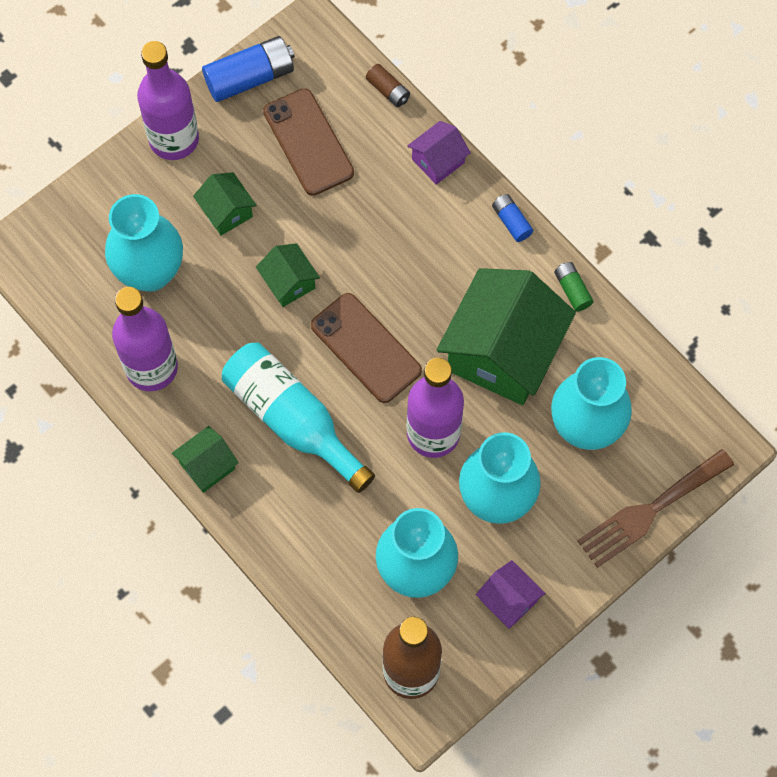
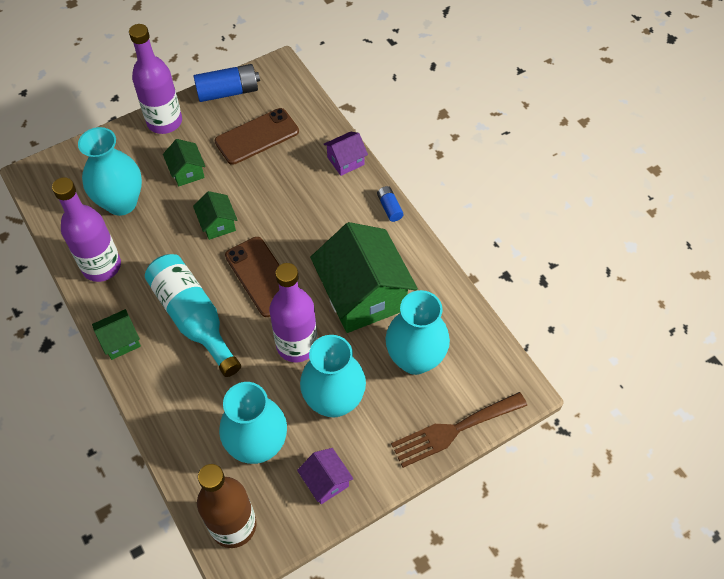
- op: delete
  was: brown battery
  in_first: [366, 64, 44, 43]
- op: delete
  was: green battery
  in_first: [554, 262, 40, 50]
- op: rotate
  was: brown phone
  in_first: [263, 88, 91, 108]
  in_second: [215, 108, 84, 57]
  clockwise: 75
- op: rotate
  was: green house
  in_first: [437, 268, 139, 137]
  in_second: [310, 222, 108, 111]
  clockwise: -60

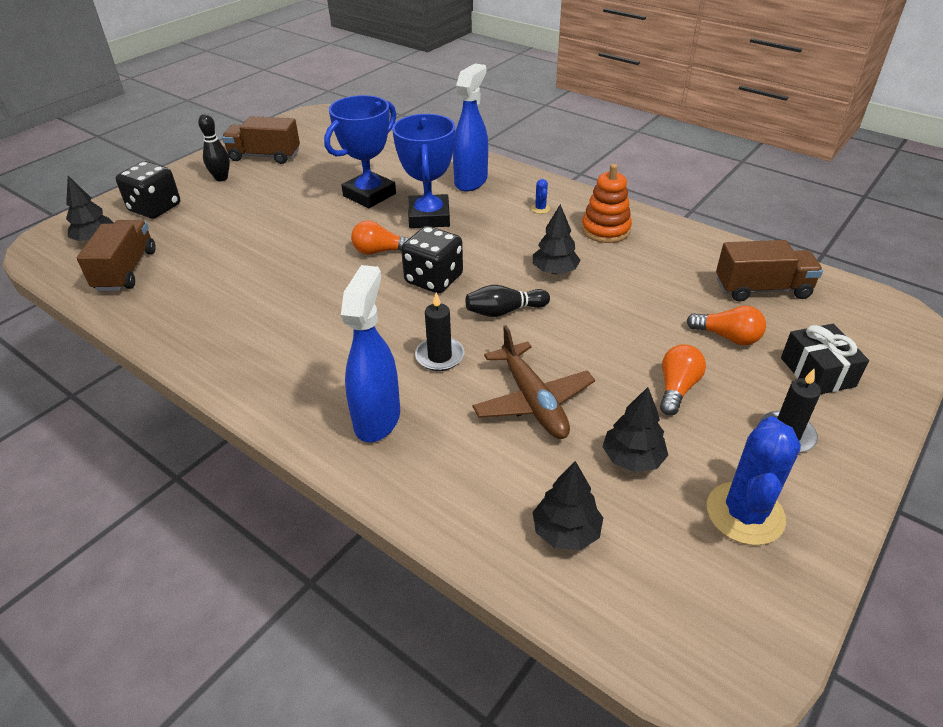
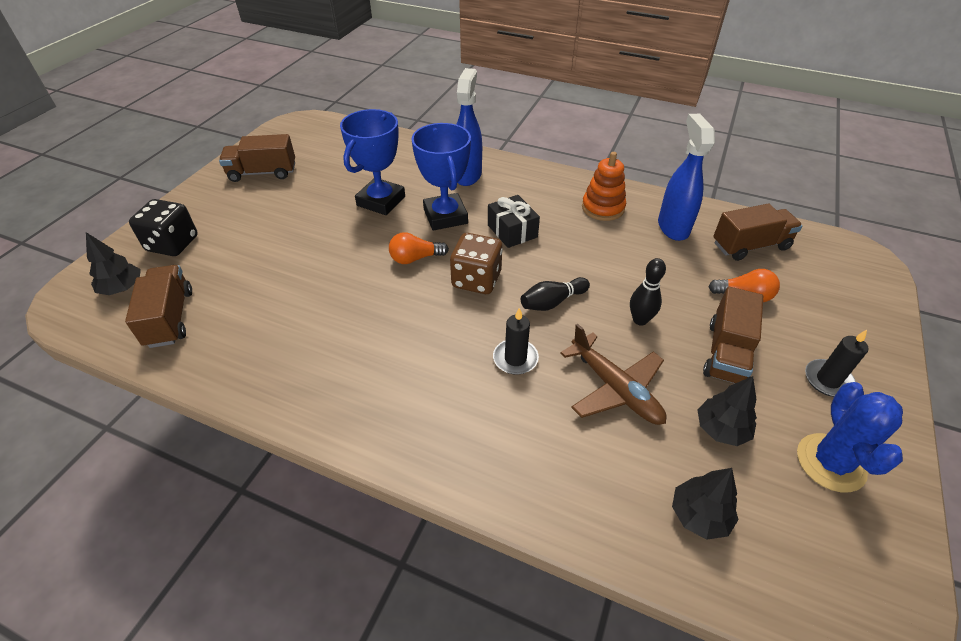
- op: delete
  was: blue cactus
  in_first: [531, 179, 19, 35]
- op: delete
  was: black tree
  in_first: [533, 204, 48, 70]
- op: move
  was: black bowling pin
  in_first: [198, 114, 32, 67]
  in_second: [630, 258, 36, 68]
- op: move
  was: blue spray bottle
  in_first: [341, 265, 59, 177]
  in_second: [658, 114, 57, 127]
- op: move
  was: black gift
  in_first: [781, 324, 88, 70]
  in_second: [488, 195, 52, 53]
- op: replace
  was: orange light bulb
  now: brown truck
  in_first: [660, 344, 46, 71]
  in_second: [703, 287, 60, 96]
- op: recolor
  was: black dice
  now: brown dice
  in_first: [401, 226, 62, 67]
  in_second: [450, 233, 53, 61]

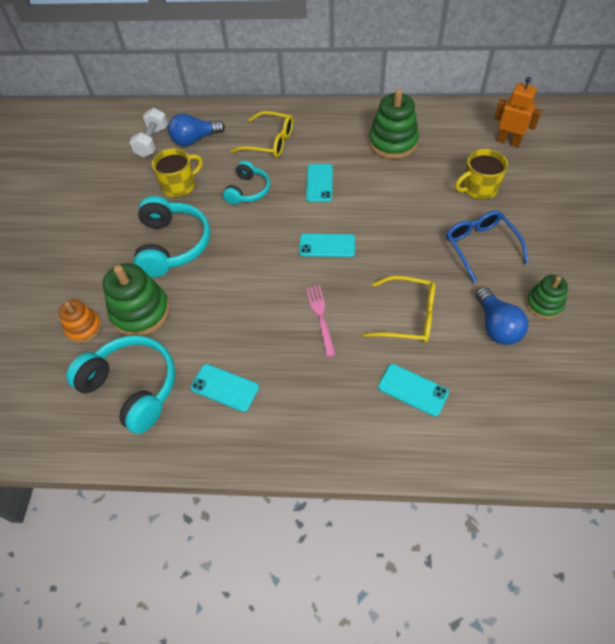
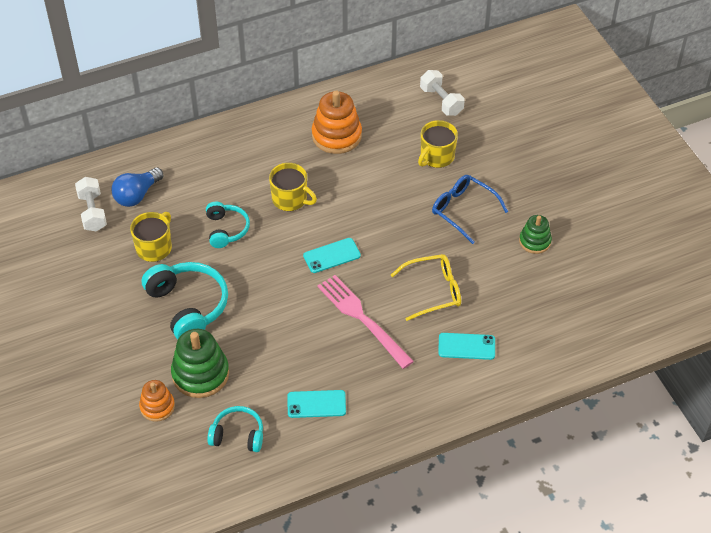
- op: delete
  was: yellow glasses
  in_first: [231, 111, 62, 47]
- op: delete
  was: blue light bulb
  in_first: [476, 287, 52, 58]
- op: replace
  was: turquoise phone
  now: yellow mug
  in_first: [306, 164, 27, 38]
  in_second: [269, 163, 48, 48]
- op: replace
  was: orange robot
  now: white dumbbell
  in_first: [494, 77, 48, 70]
  in_second: [420, 70, 45, 46]
- op: recolor
  was: green stacking toy
  now: orange stacking toy
  in_first: [369, 89, 50, 70]
  in_second: [312, 91, 50, 63]
- op: resize
  was: turquoise headphones
  in_first: [66, 335, 109, 99]
  in_second: [207, 406, 56, 46]
  ratio: 0.6
- op: resize
  was: pink fork
  in_first: [306, 285, 30, 72]
  in_second: [317, 275, 97, 94]
  ratio: 1.7

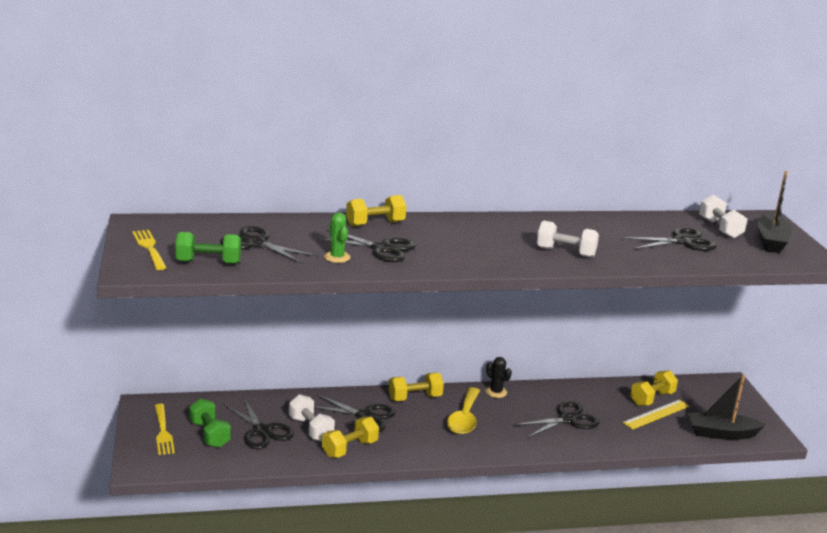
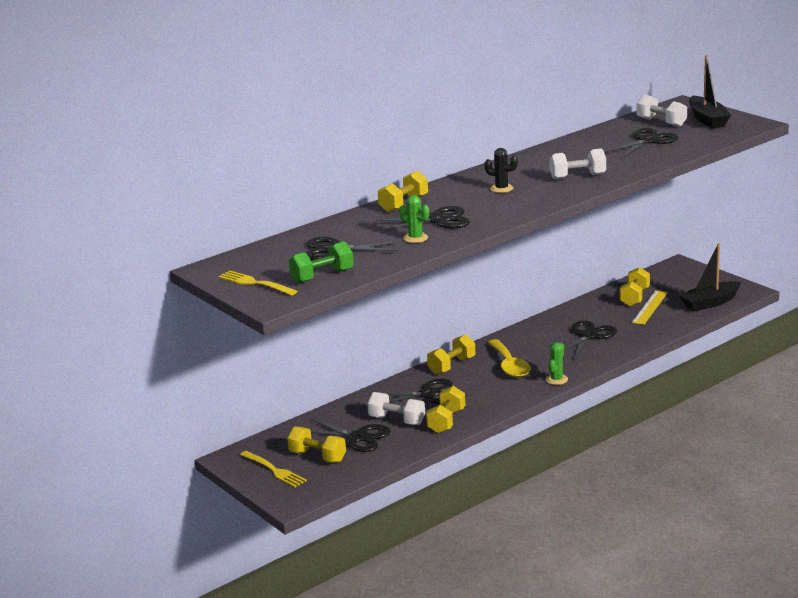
- op: insert
  now: green cactus
  in_second: [546, 342, 22, 43]
- op: move
  was: black cactus
  in_first: [485, 357, 27, 41]
  in_second: [484, 148, 34, 45]
- op: recolor
  was: green dumbbell
  now: yellow dumbbell
  in_first: [189, 398, 42, 50]
  in_second: [287, 426, 59, 37]

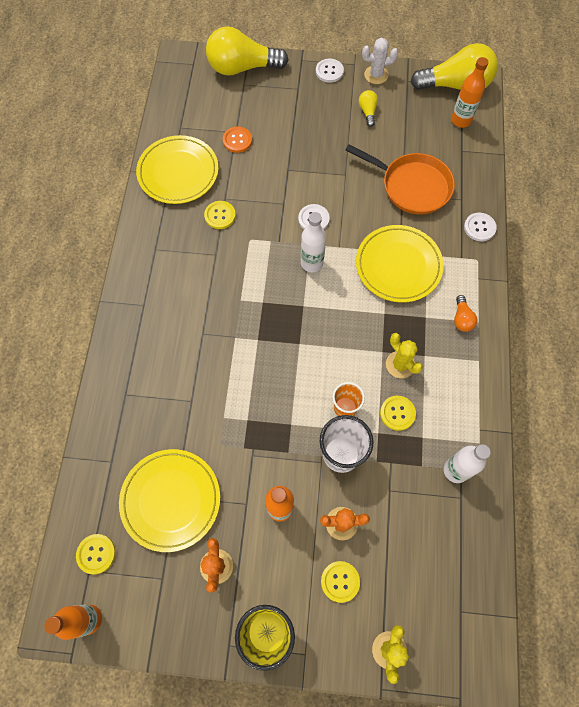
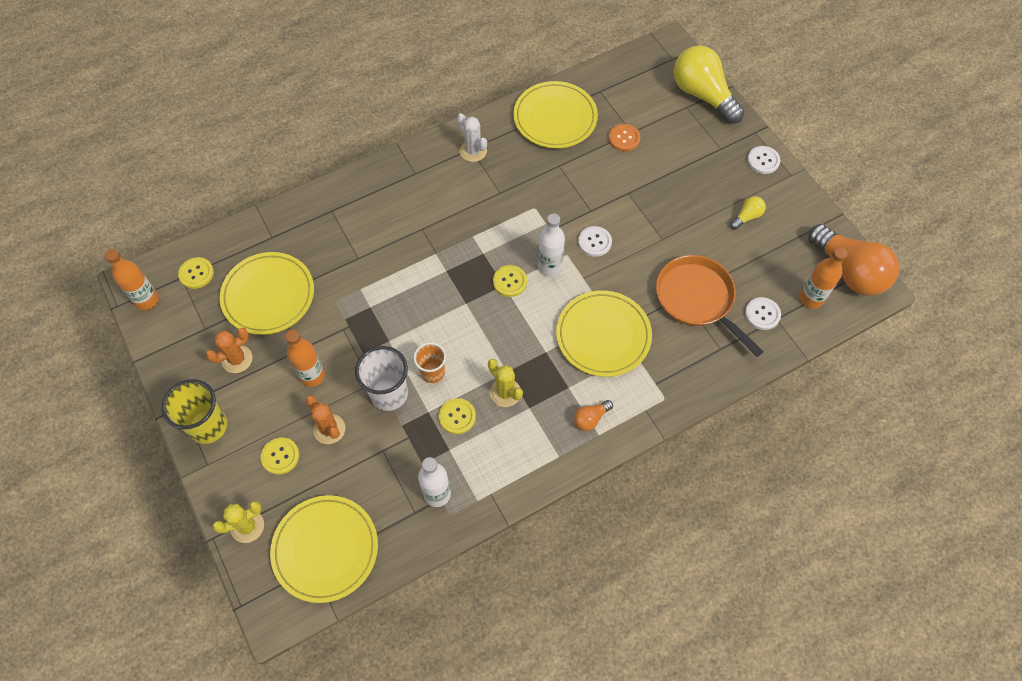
- op: insert
  now: yellow plate
  in_second: [270, 495, 108, 108]
- op: move
  was: yellow button
  in_first: [204, 201, 32, 28]
  in_second: [493, 265, 34, 32]
- op: move
  was: white cactus
  in_first: [362, 38, 36, 46]
  in_second: [457, 113, 30, 49]
- op: move
  was: white button
  in_first: [464, 213, 33, 28]
  in_second: [745, 297, 36, 33]
- op: recolor
  was: yellow light bulb
  now: orange light bulb
  in_first: [411, 43, 87, 47]
  in_second: [809, 224, 90, 71]
- op: rotate
  was: orange pan
  in_first: [345, 144, 110, 71]
  in_second: [656, 255, 108, 102]
  clockwise: 150
- op: rotate
  was: yellow cactus
  in_first: [386, 333, 37, 45]
  in_second: [488, 359, 35, 48]
  clockwise: -60

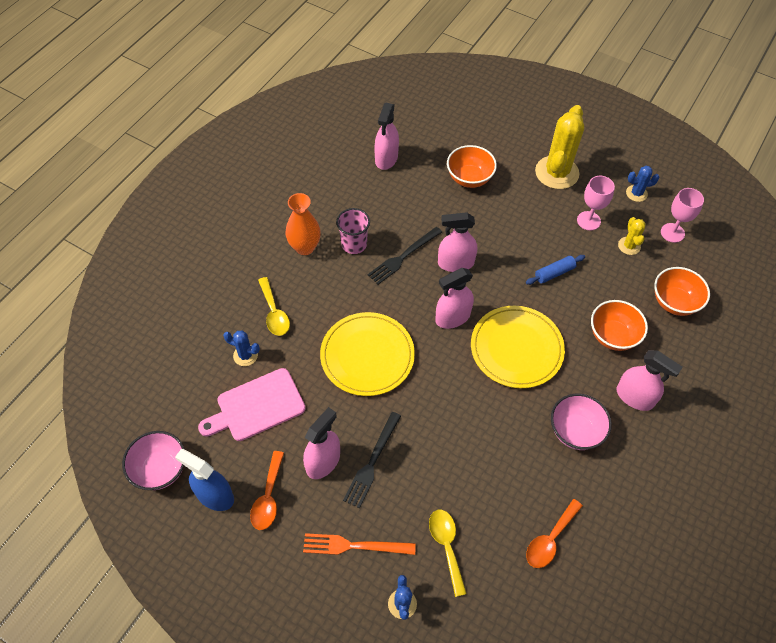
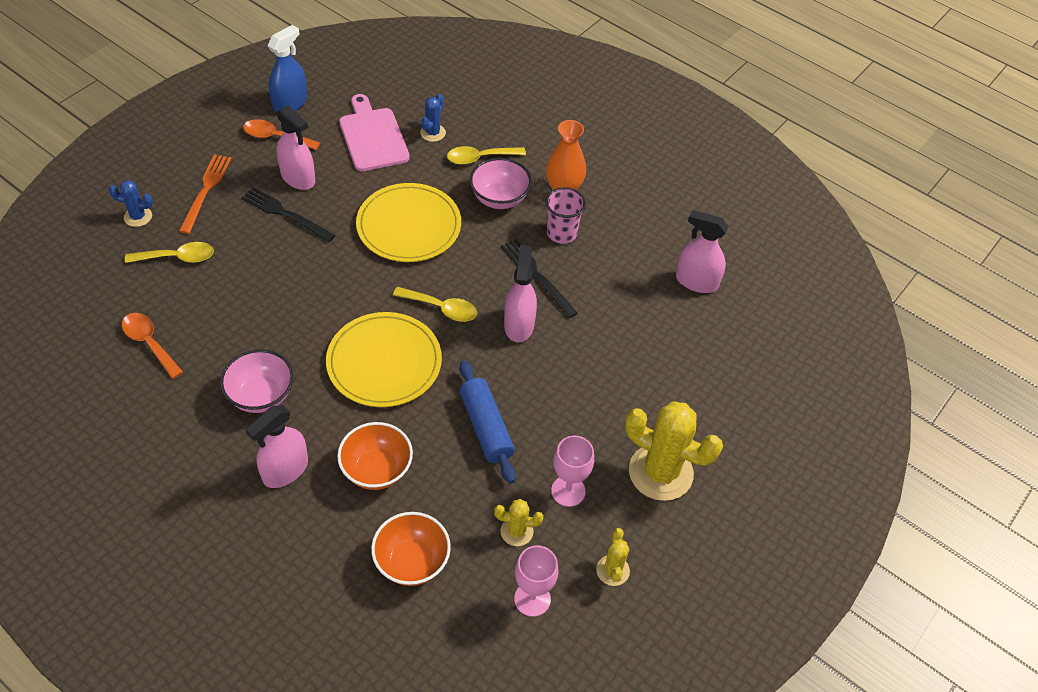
- op: delete
  was: orange bowl
  in_first: [447, 145, 50, 43]
- op: move
  was: pink bowl
  in_first: [122, 431, 62, 59]
  in_second: [470, 158, 62, 51]
- op: replace
  was: pink spray bottle
  now: yellow spoon
  in_first: [435, 268, 39, 61]
  in_second: [393, 287, 84, 35]
- op: recolor
  was: blue cactus
  now: yellow cactus
  in_first: [626, 166, 34, 36]
  in_second: [596, 528, 34, 58]
- op: resize
  was: blue rolling pin
  in_first: [526, 255, 59, 30]
  in_second: [459, 360, 57, 124]
  ratio: 1.56

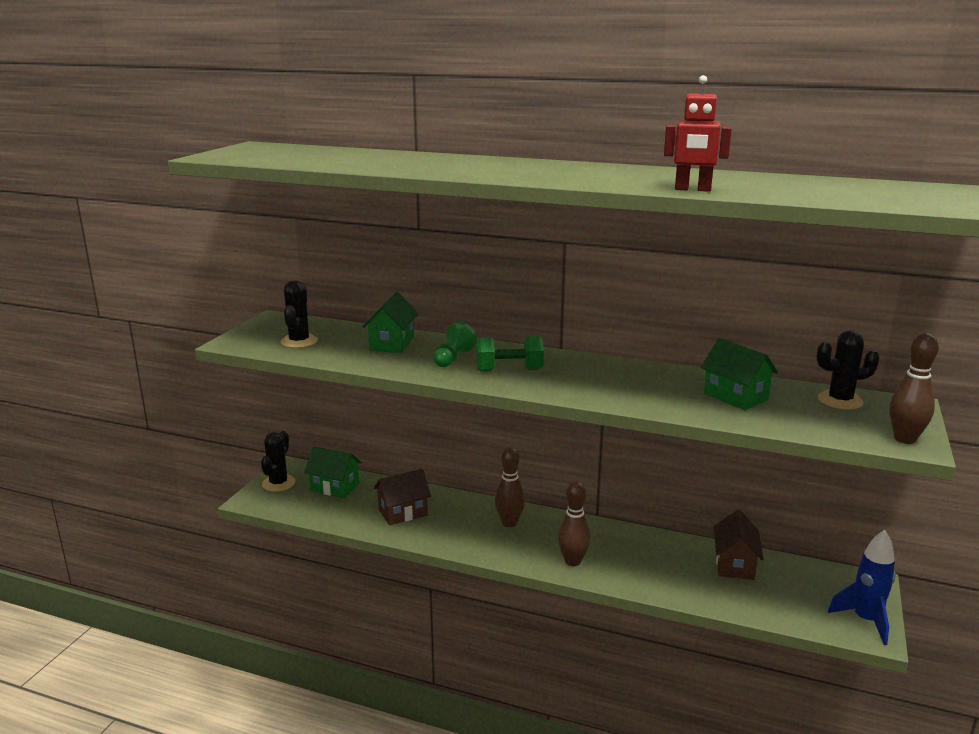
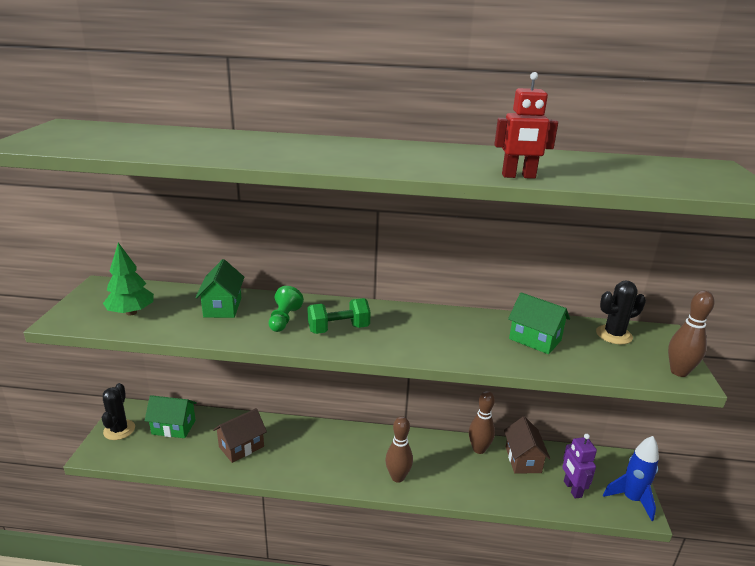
- op: insert
  now: purple robot
  in_second: [562, 434, 35, 65]
- op: move
  was: brown bowling pin
  in_first: [495, 447, 30, 80]
  in_second: [469, 391, 26, 63]
- op: replace
  was: black cactus
  now: green tree
  in_first: [281, 281, 37, 67]
  in_second: [103, 243, 51, 73]

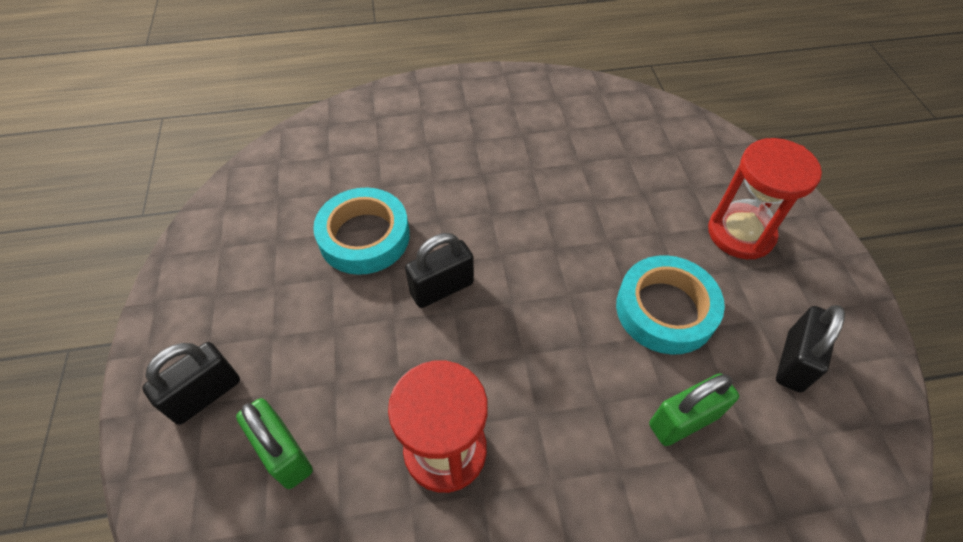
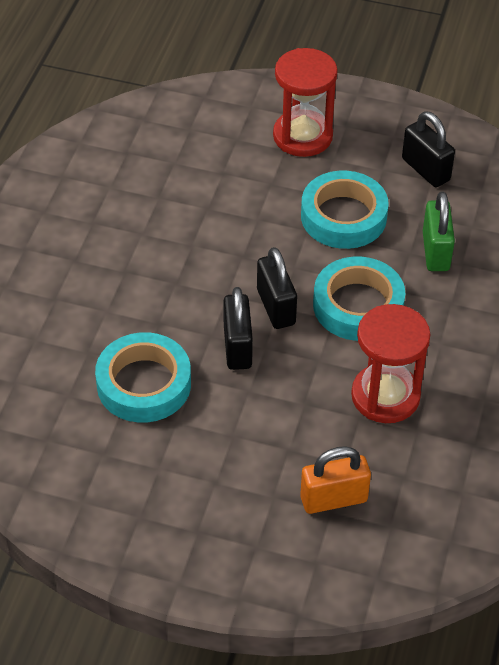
- op: insert
  now: turquoise tape
  in_second: [313, 257, 93, 84]
- op: move
  was: black padlock
  in_first: [142, 342, 98, 83]
  in_second: [257, 247, 40, 82]
- op: recolor
  was: green padlock
  now: orange padlock
  in_first: [236, 398, 77, 91]
  in_second: [300, 446, 71, 68]

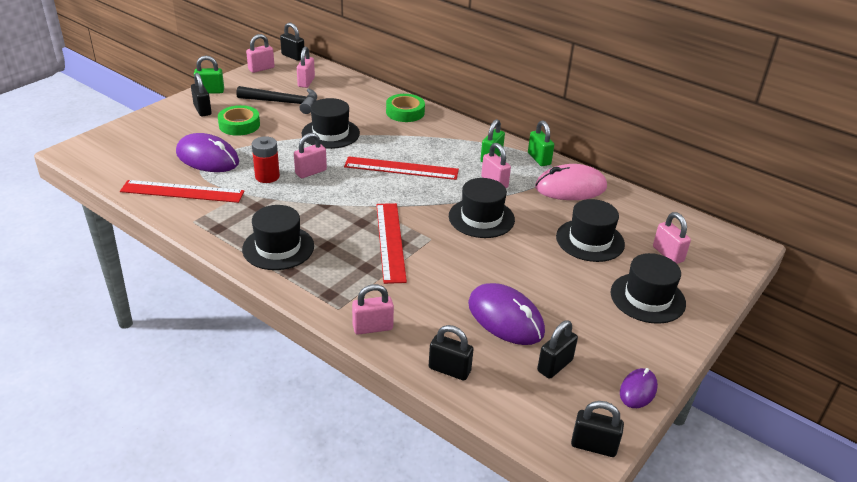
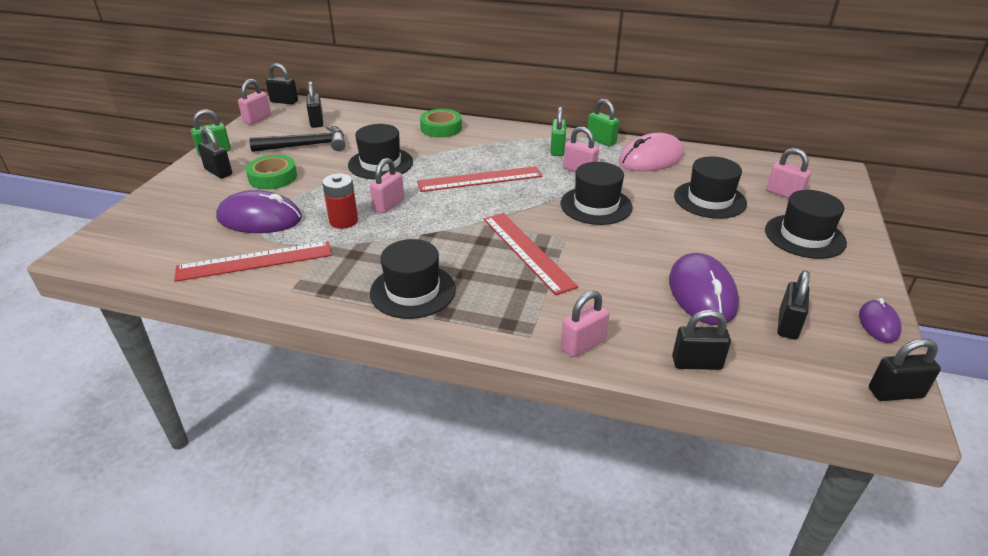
- op: recolor
  was: pink padlock
  now: black padlock
  in_first: [297, 47, 18, 41]
  in_second: [307, 81, 16, 47]
- op: rotate
  was: purple mouse
  in_first: [468, 283, 77, 62]
  in_second: [669, 253, 70, 72]
  clockwise: 60

